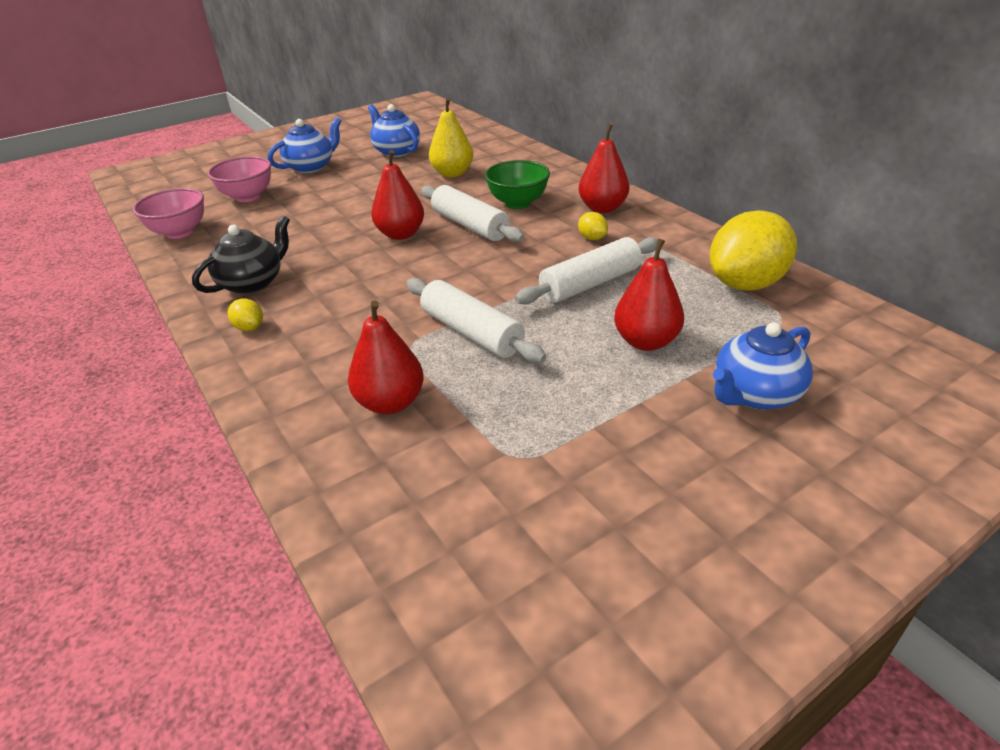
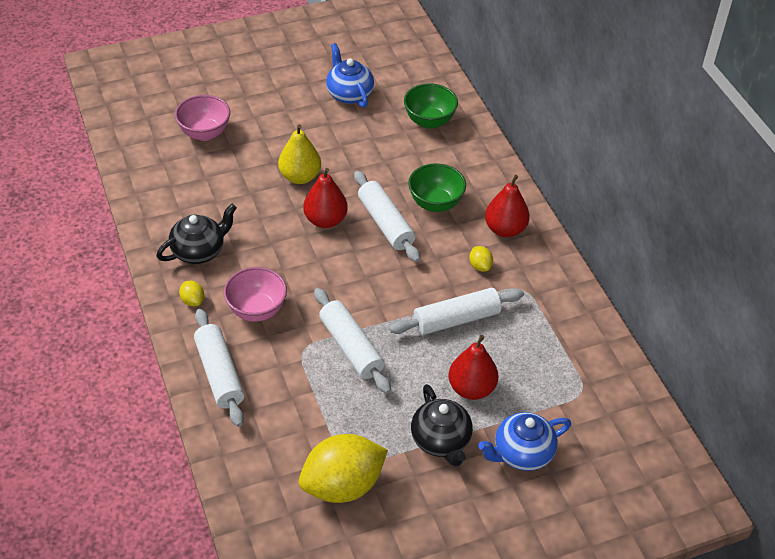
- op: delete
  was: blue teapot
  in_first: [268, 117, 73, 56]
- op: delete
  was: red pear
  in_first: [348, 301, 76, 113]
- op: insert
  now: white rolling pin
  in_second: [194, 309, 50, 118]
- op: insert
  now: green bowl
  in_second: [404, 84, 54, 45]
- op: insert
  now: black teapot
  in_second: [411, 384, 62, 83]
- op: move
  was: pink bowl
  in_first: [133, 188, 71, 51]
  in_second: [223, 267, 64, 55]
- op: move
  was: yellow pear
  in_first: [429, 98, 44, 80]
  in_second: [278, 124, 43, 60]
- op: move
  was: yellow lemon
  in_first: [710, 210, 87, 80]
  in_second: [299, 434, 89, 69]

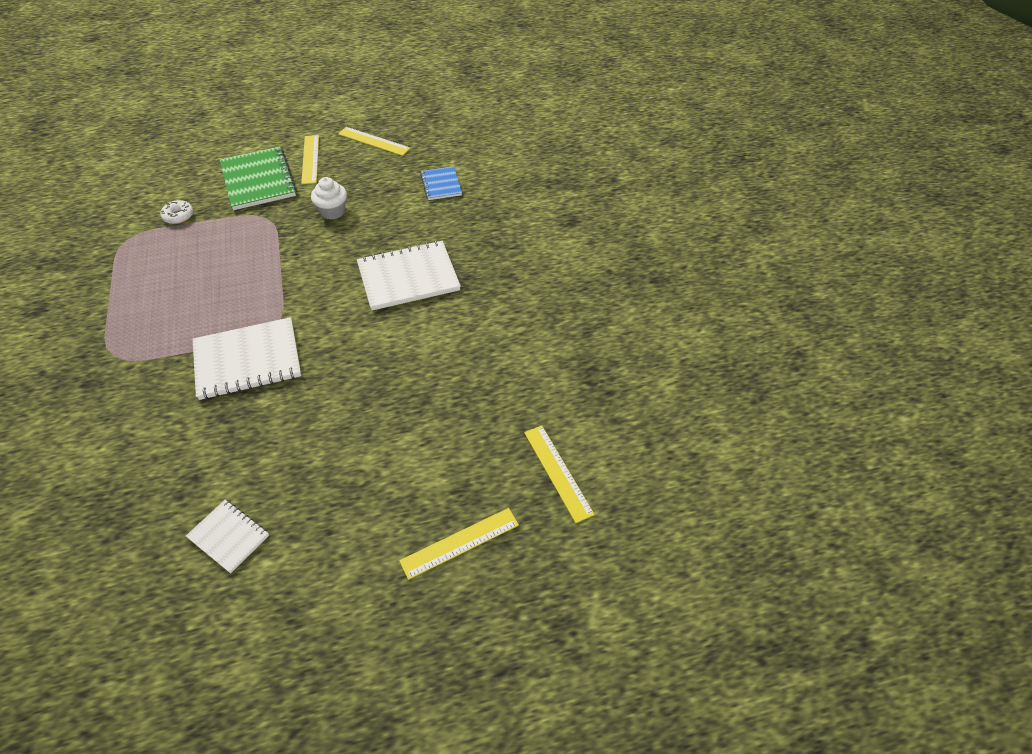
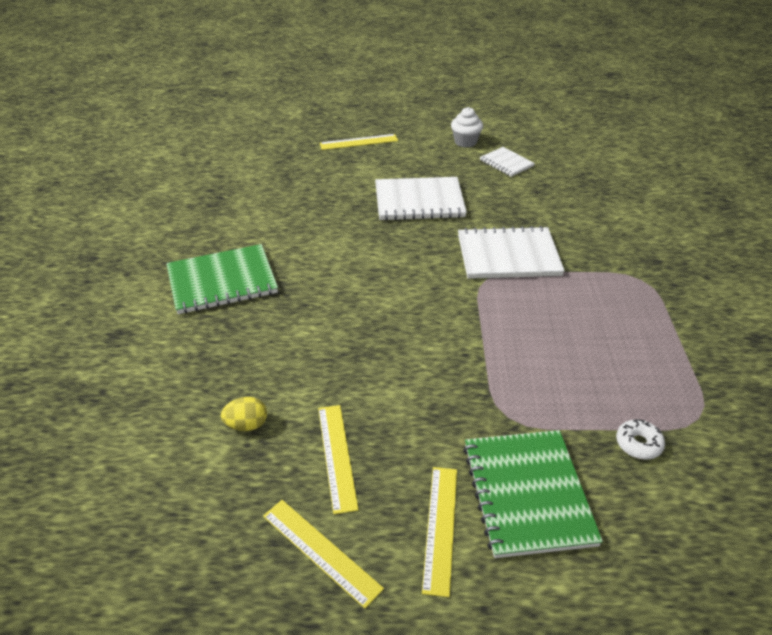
- op: insert
  now: green notebook
  in_second: [166, 244, 112, 70]
- op: move
  was: white cupcake
  in_first: [311, 177, 36, 43]
  in_second: [451, 107, 32, 40]
- op: move
  was: white notebook
  in_first: [357, 241, 104, 70]
  in_second: [375, 177, 92, 44]
- op: move
  was: yellow ruler
  in_first: [524, 425, 71, 98]
  in_second: [318, 405, 41, 109]
- op: replace
  was: blue notebook
  now: yellow egg
  in_first: [420, 166, 42, 34]
  in_second: [221, 397, 46, 34]

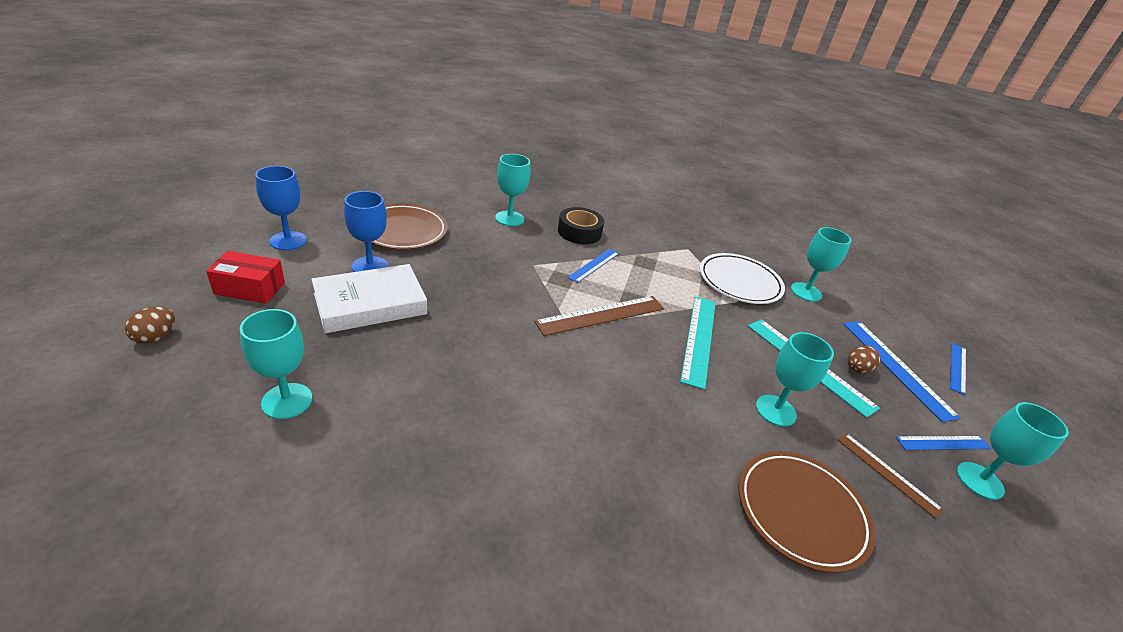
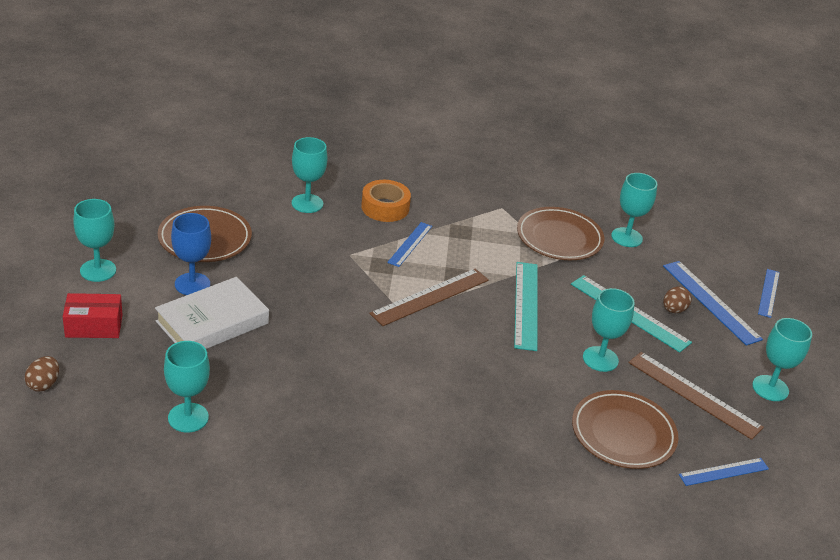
- op: move
  was: blue ruler
  in_first: [896, 436, 95, 14]
  in_second: [679, 458, 90, 28]
- op: recolor
  was: blue goblet
  now: turquoise goblet
  in_first: [255, 166, 52, 84]
  in_second: [73, 199, 43, 83]
- op: recolor
  was: black tape
  now: orange tape
  in_first: [558, 207, 46, 37]
  in_second: [361, 180, 50, 42]
- op: recolor
  was: white plate
  now: brown plate
  in_first: [700, 253, 85, 51]
  in_second: [517, 207, 87, 53]
- op: resize
  was: brown ruler
  in_first: [837, 433, 107, 85]
  in_second: [628, 352, 136, 88]
  ratio: 1.63

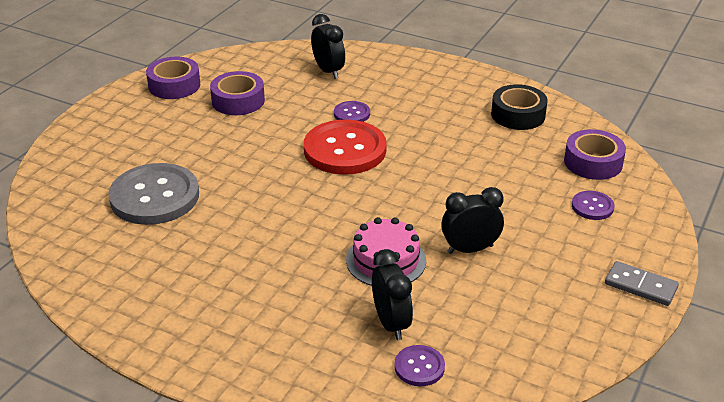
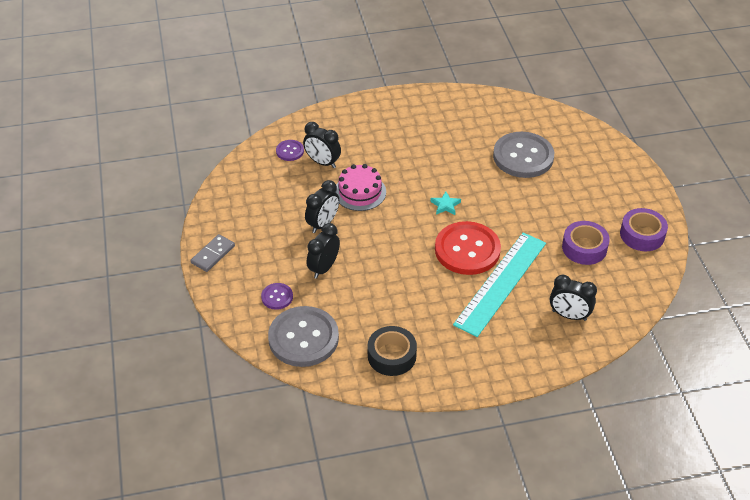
- op: insert
  now: black clock
  in_second: [307, 223, 33, 56]
- op: insert
  now: turquoise star
  in_second: [430, 191, 31, 24]
- op: replace
  was: purple button
  now: turquoise ruler
  in_first: [334, 101, 36, 21]
  in_second: [453, 233, 93, 104]
- op: replace
  was: purple tape
  now: grey button
  in_first: [564, 129, 62, 51]
  in_second: [268, 306, 71, 61]
- op: rotate
  was: grey domino
  in_first: [605, 261, 74, 45]
  in_second: [191, 234, 44, 38]
  clockwise: -45

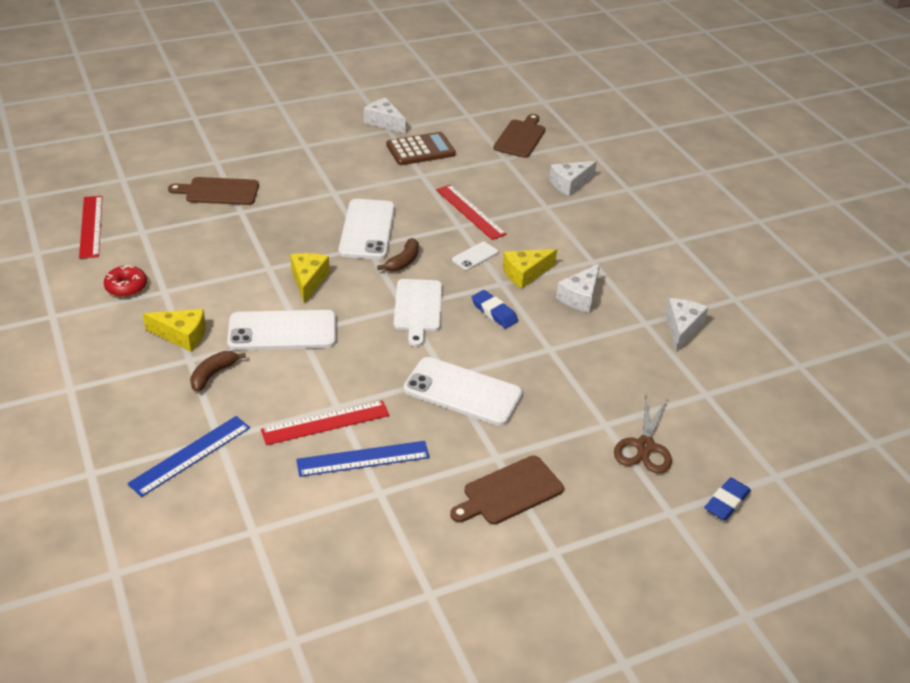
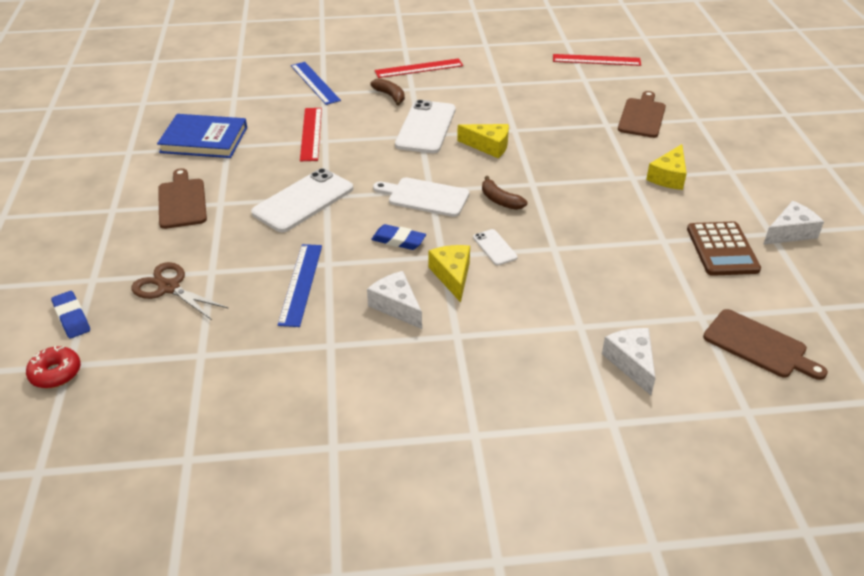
- op: delete
  was: white phone
  in_first: [338, 199, 57, 61]
- op: delete
  was: white cheese
  in_first: [666, 298, 43, 53]
- op: insert
  now: blue book
  in_second: [157, 114, 90, 44]
- op: move
  was: red donut
  in_first: [104, 265, 43, 32]
  in_second: [26, 346, 55, 42]
- op: move
  was: yellow cheese
  in_first: [143, 309, 63, 43]
  in_second: [646, 144, 41, 46]
- op: move
  was: blue ruler
  in_first: [296, 441, 134, 36]
  in_second: [278, 244, 44, 83]
- op: move
  was: red ruler
  in_first: [436, 185, 71, 55]
  in_second: [375, 58, 88, 20]
- op: rotate
  was: blue eraser
  in_first: [472, 290, 46, 38]
  in_second: [371, 224, 55, 26]
  clockwise: 45

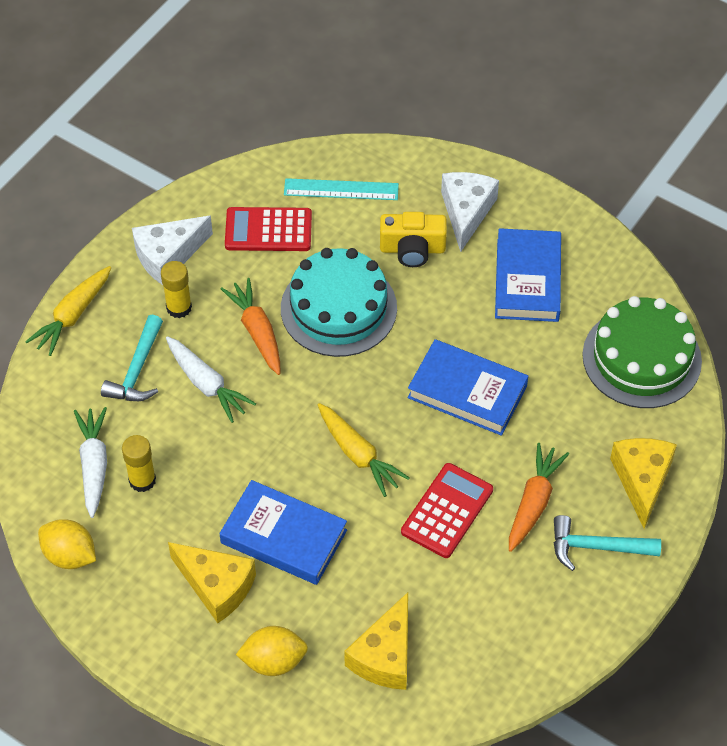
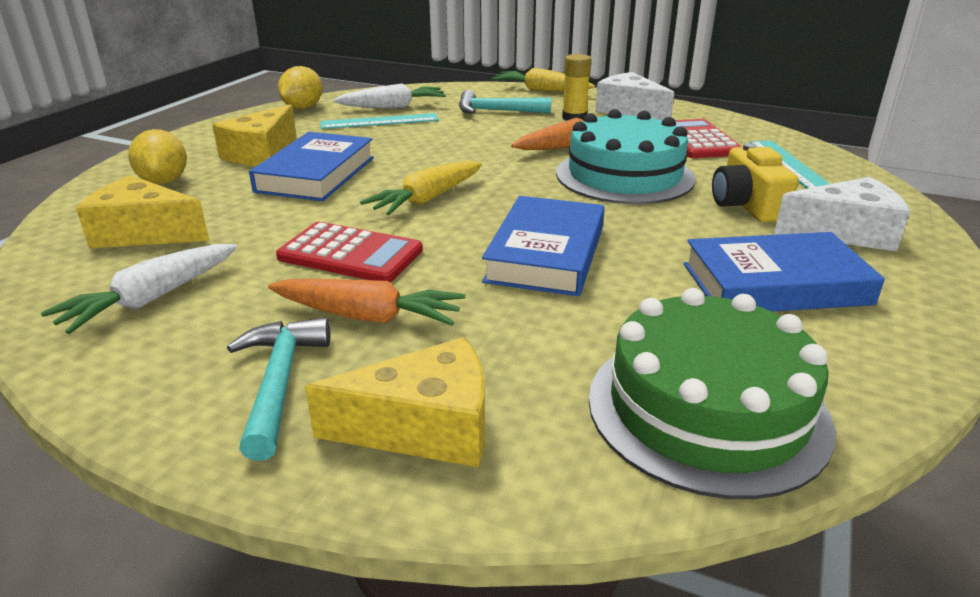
- op: move
  was: white carrot
  in_first: [166, 336, 90, 87]
  in_second: [41, 244, 196, 90]
- op: replace
  was: yellow glue stick
  now: turquoise ruler
  in_first: [122, 435, 34, 57]
  in_second: [320, 113, 119, 16]

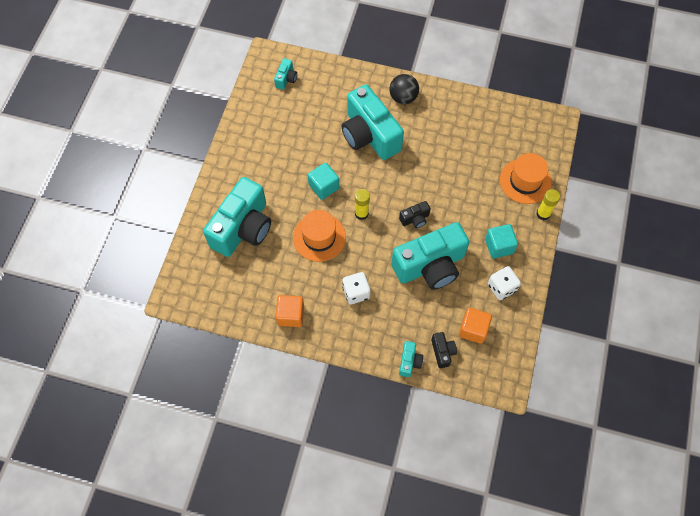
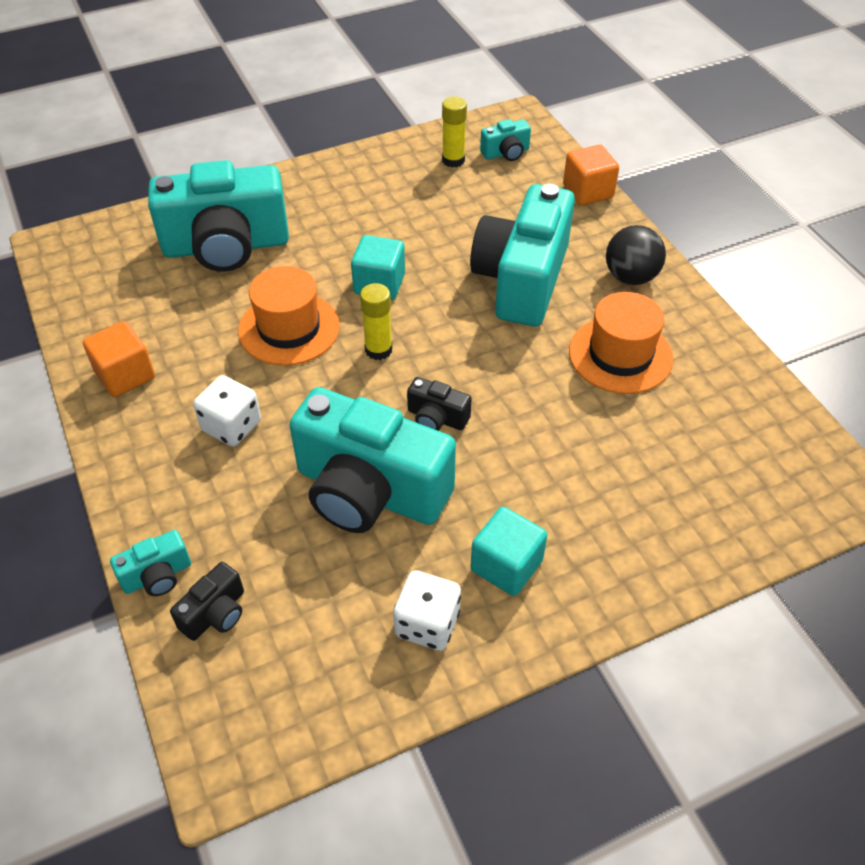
- op: move
  was: orange cube
  in_first: [459, 308, 33, 36]
  in_second: [563, 144, 56, 61]
- op: move
  was: orange hat
  in_first: [500, 153, 51, 51]
  in_second: [569, 292, 104, 102]
- op: move
  was: yellow glue stick
  in_first: [537, 189, 23, 31]
  in_second: [442, 96, 25, 72]

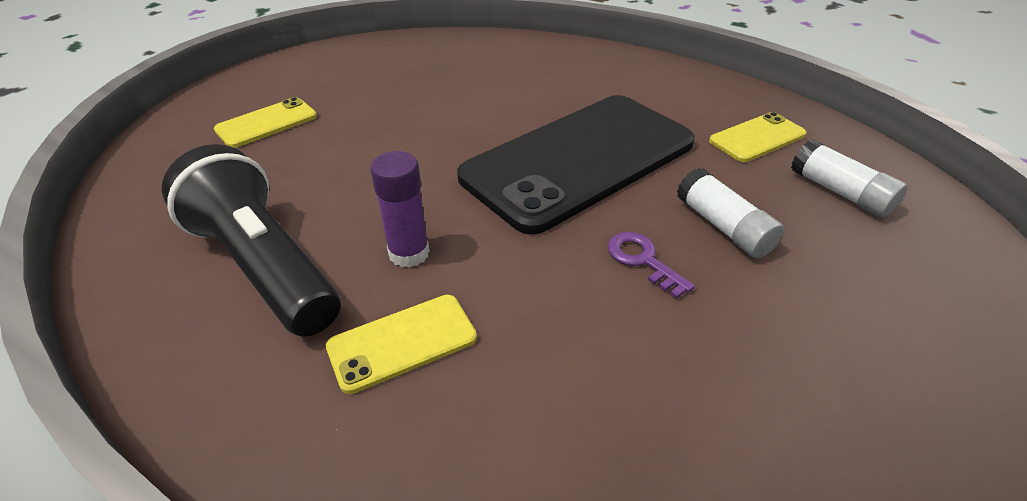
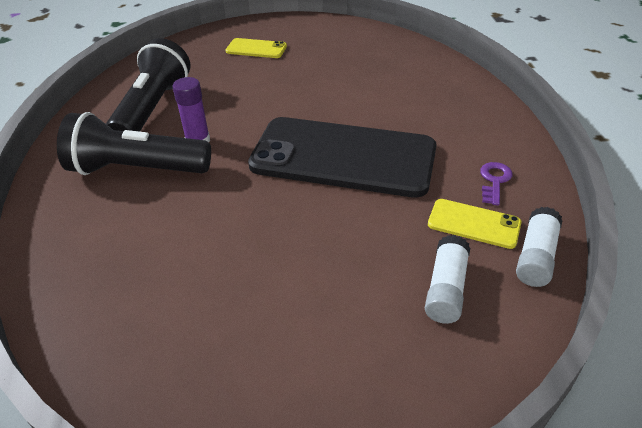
- op: move
  was: purple key
  in_first: [608, 232, 87, 67]
  in_second: [480, 162, 33, 44]
- op: move
  was: white glue stick
  in_first: [677, 168, 107, 90]
  in_second: [516, 207, 46, 80]
- op: replace
  was: yellow phone
  now: black flashlight
  in_first: [326, 295, 151, 99]
  in_second: [57, 112, 154, 63]

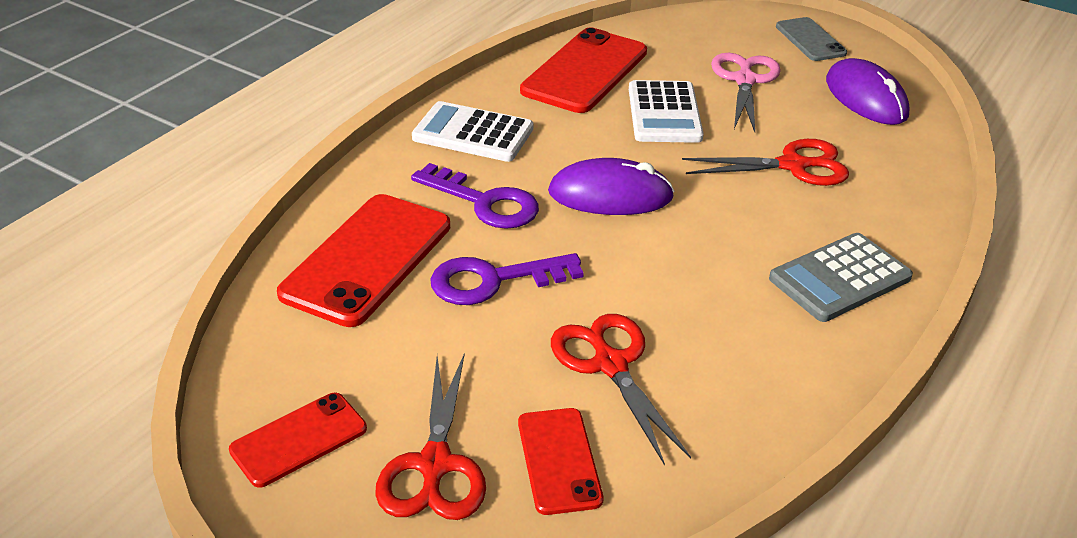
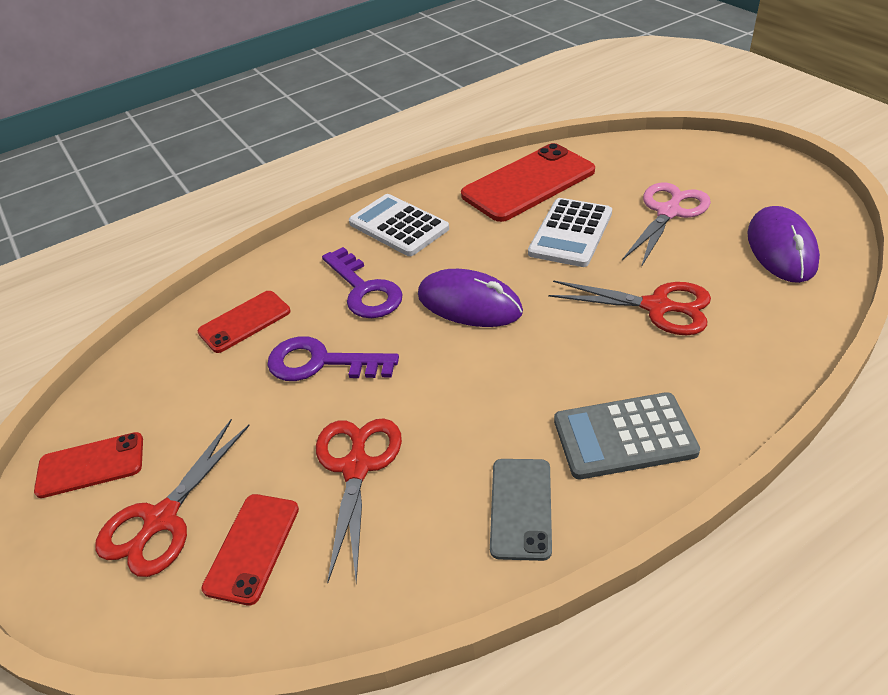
- op: move
  was: grey phone
  in_first: [776, 17, 71, 44]
  in_second: [490, 459, 62, 102]
- op: resize
  was: red phone
  in_first: [277, 194, 173, 133]
  in_second: [197, 291, 94, 62]
  ratio: 0.57

